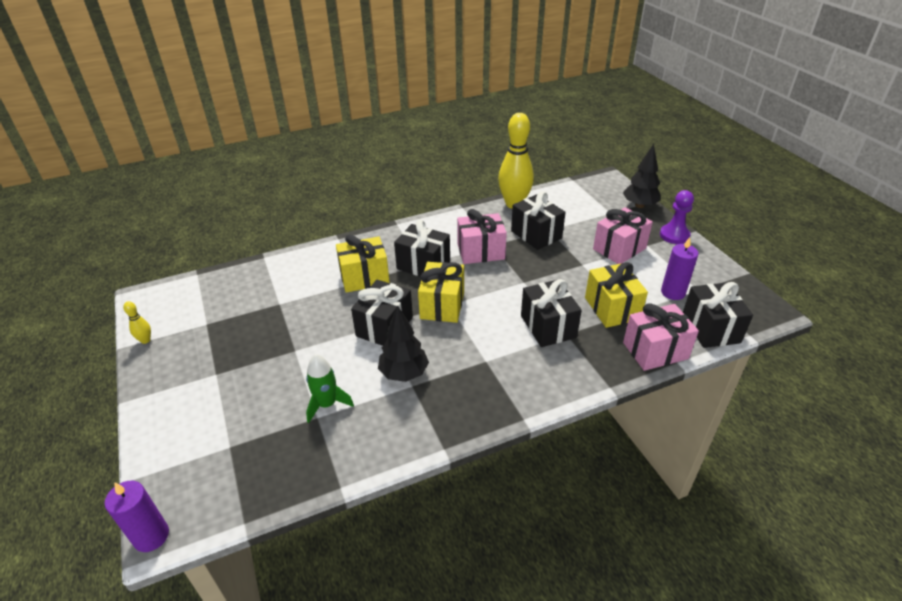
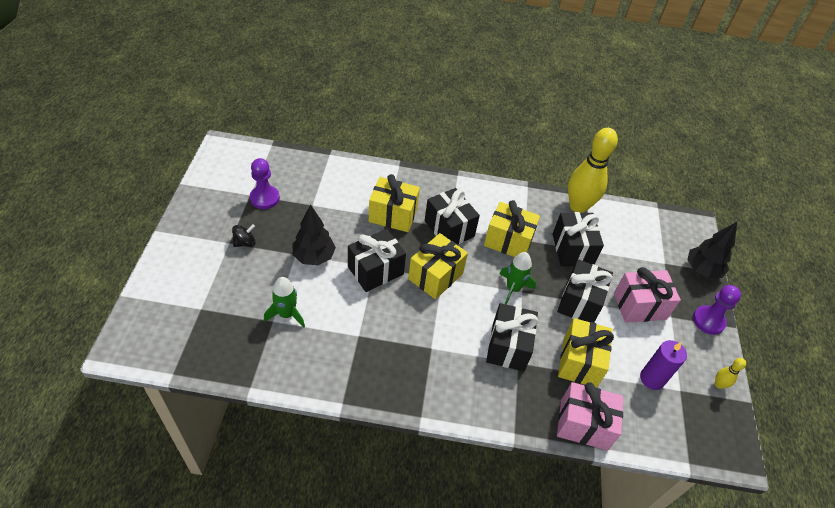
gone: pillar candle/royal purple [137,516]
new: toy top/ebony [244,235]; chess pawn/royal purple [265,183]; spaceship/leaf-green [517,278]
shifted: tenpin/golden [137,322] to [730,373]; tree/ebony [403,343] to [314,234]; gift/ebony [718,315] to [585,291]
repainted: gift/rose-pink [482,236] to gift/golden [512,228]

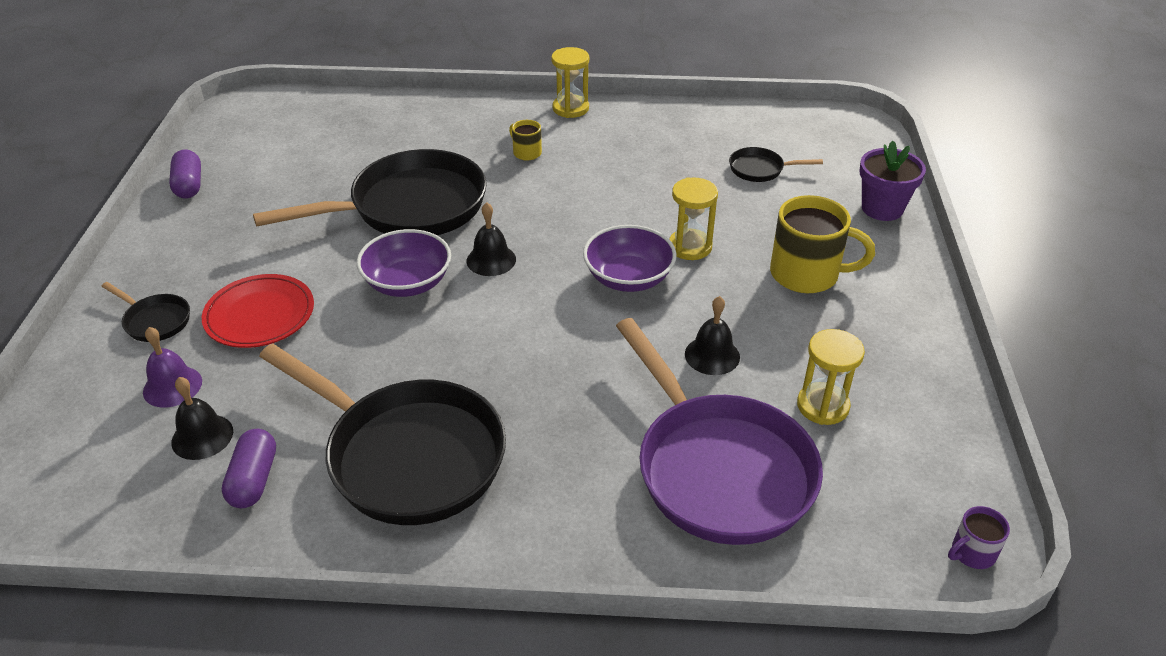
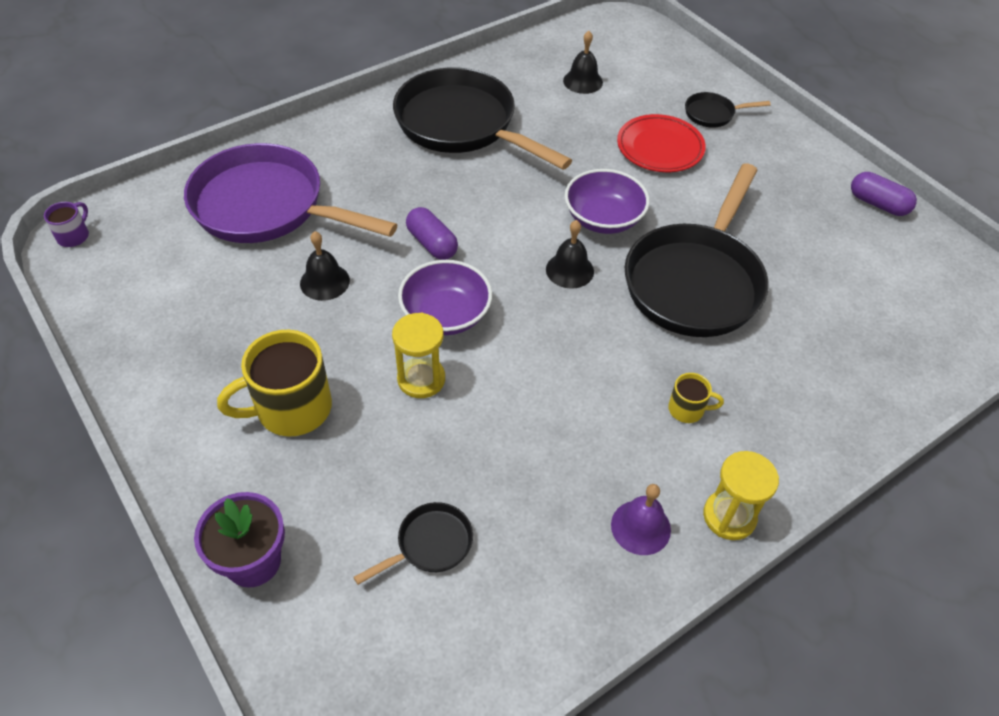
gone: sand timer/golden [831,377]
shifted: bell/royal purple [172,367] to [641,519]; pill shape/royal purple [249,468] to [432,233]
rotated: frying pan/ebony [382,434] = [482,118] 45 degrees clockwise

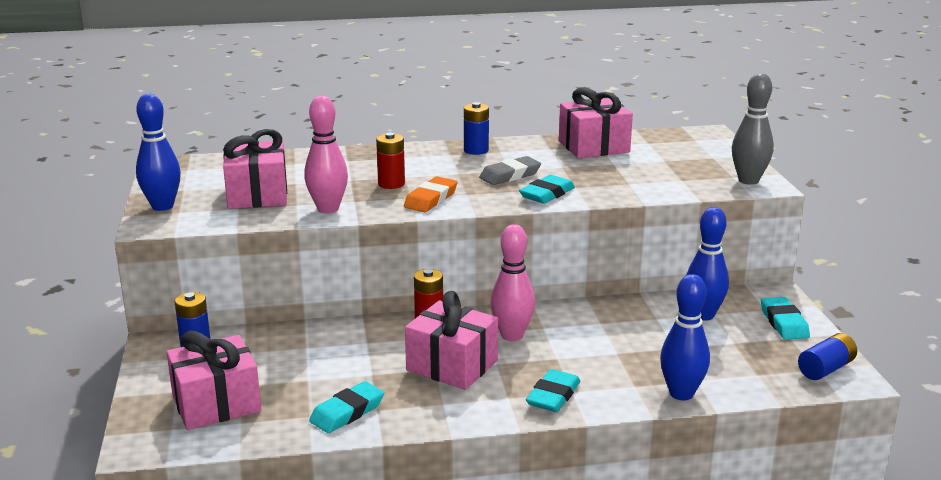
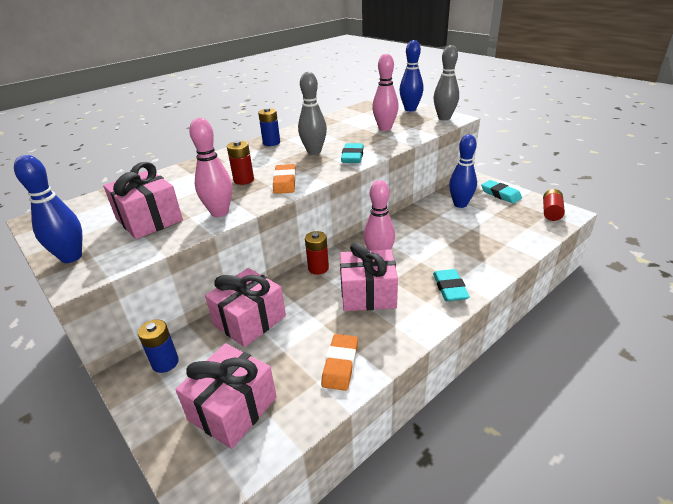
new: tenpin/rose-pink [385,92]
shifted: gift/rose-pink [596,122] to [245,307]; tenpin/cobalt [685,337] to [411,75]
swapped: pencil eraser/grey [510,170] to tenpin/grey [312,113]
repainted: pencil eraser/aqua [346,407] to pencil eraser/orange [339,362]; AA battery/cobalt [827,356] to AA battery/red [554,205]

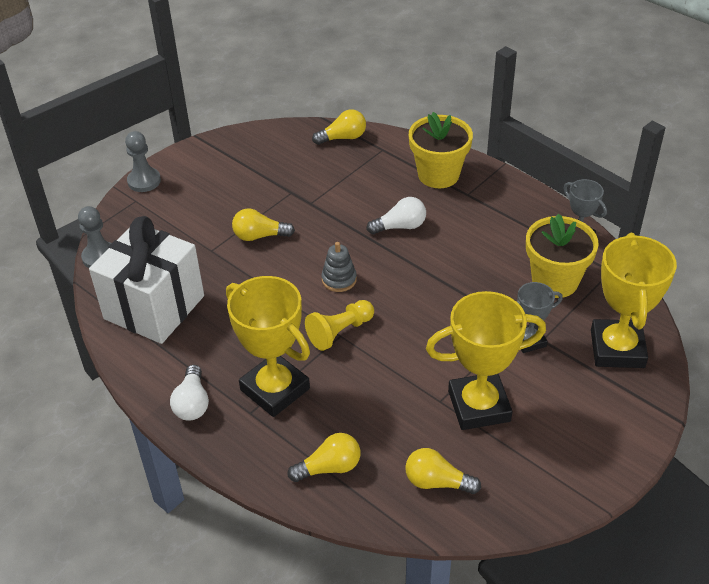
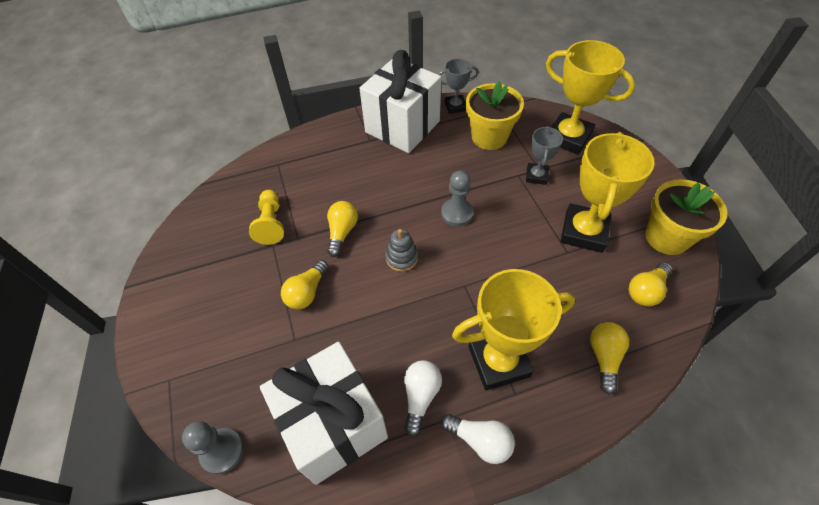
new: gift/snow-white [400,101]
shifted: chess pawn/grey [143,161] to [457,198]; chess pawn/golden [339,325] to [266,217]; bulb/golden [339,127] to [342,229]; bulb/snow-white [396,215] to [423,398]; flower pot/golden [441,150] to [686,217]

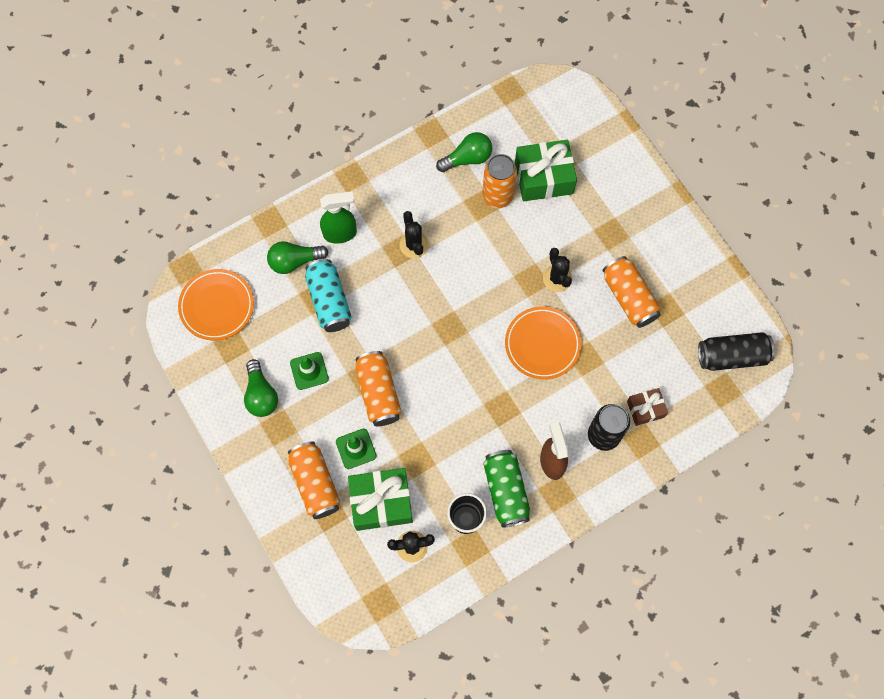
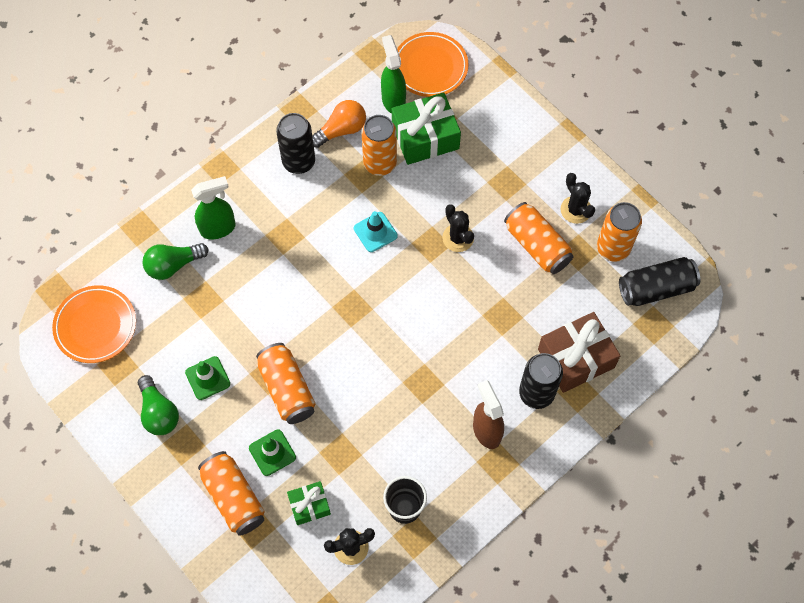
gone: tin/aqua [328,295]; tin/leaf-green [506,489]
new: tin/ebony [295,143]; safety cone/aqua [376,231]; sprayer/leaf-green [393,74]; tin/orange [619,232]
shifted: cactus/ebony [414,234] to [578,198]; dinner plate/orange [543,343] to [432,64]
repainted: bulb/leaf-green [464,152] to bulb/orange [339,124]
scaled: gift/leaf-green [380,499] = [309,503] x0.56; gift/russet [647,407] = [579,352] x1.79

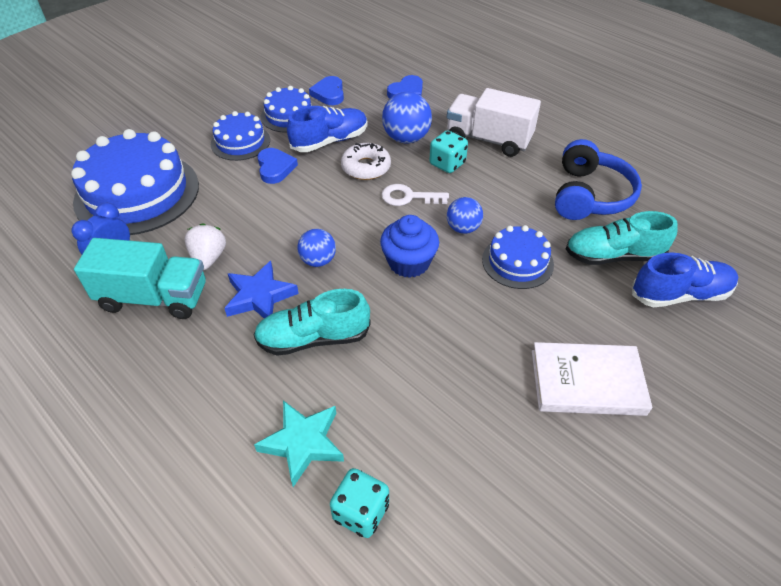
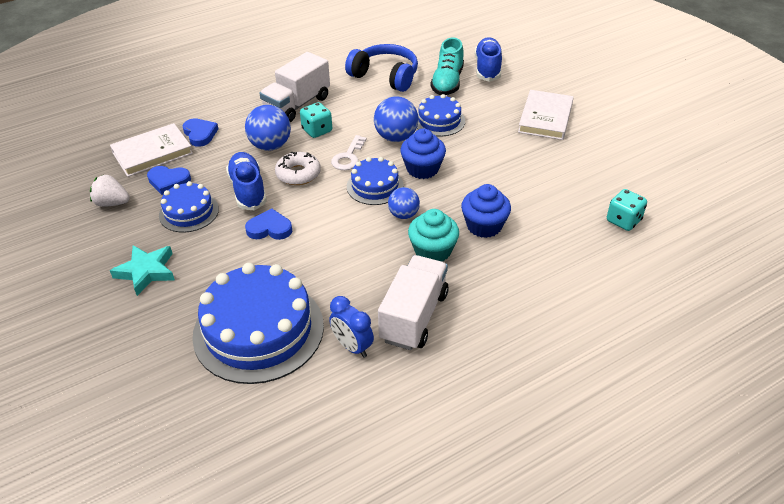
new: hardback/snow-white [151,150]
shifted: strawberry/snow-white [205,246] to [110,191]; gateau/cobalt [240,136] to [375,181]; five-pointed star/aqua [299,443] to [142,270]
swapped: five-pointed star/cobalt [261,289] to muffin/aqua [433,235]; shoe/aqua [312,322] to muffin/cobalt [486,211]
repainted: truck/aqua [140,278] to truck/snow-white [413,302]
scaled: play ball/cobalt [465,215] = [396,119] x1.57

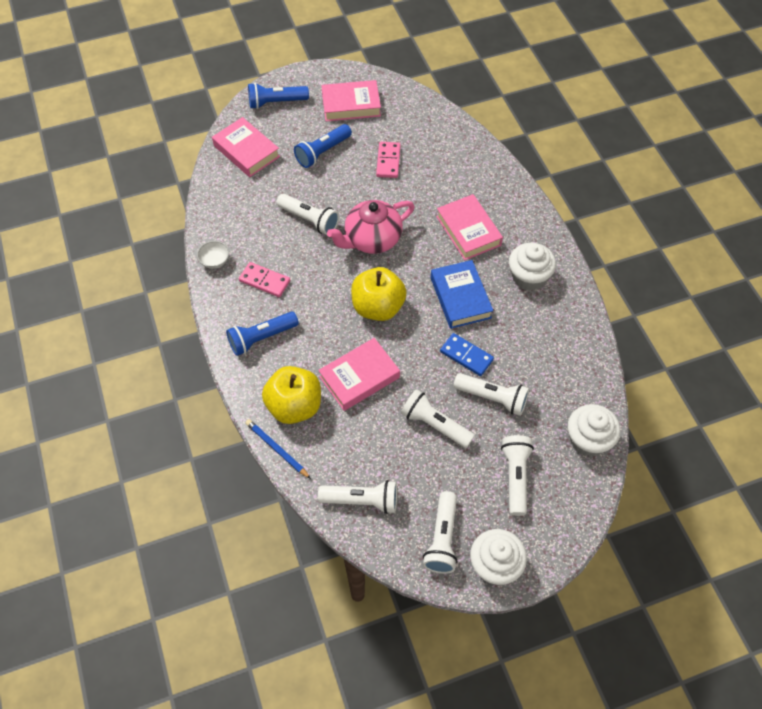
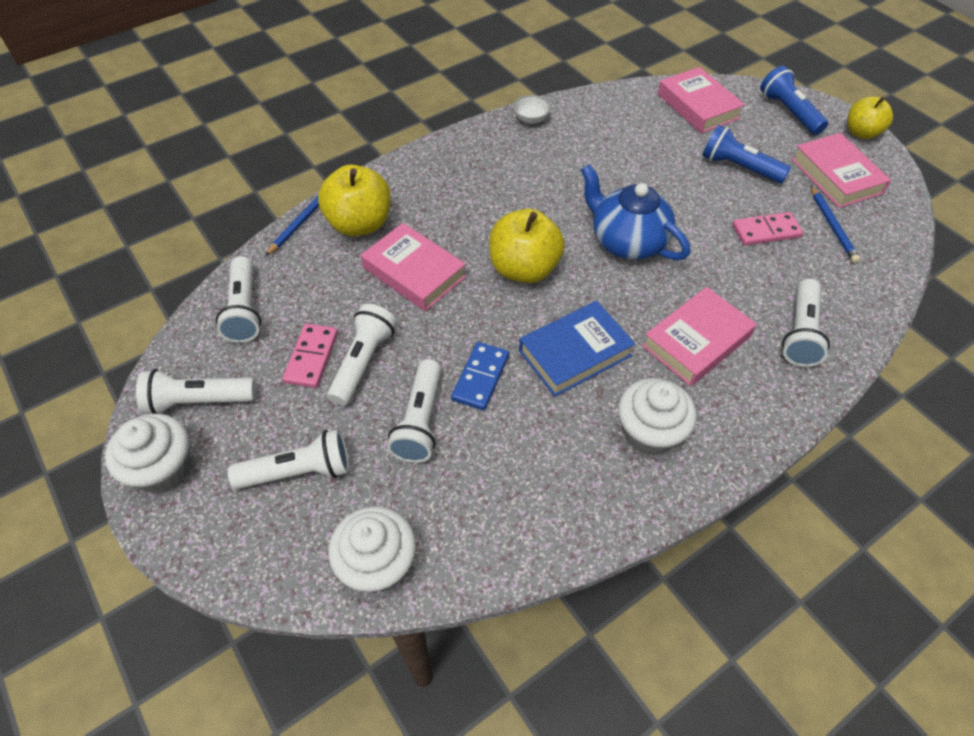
gone: torch/cobalt [262,333]
new: pencil/cobalt [835,224]; apple fruit/golden [870,118]
shifted: domino tile/rose-pink [264,279] to [310,356]; torch/snow-white [307,214] to [806,323]
repainted: china teapot/rose-pink [371,227] to china teapot/cobalt [635,212]
rotated: hardback/rose-pink [246,147] = [701,100] 60 degrees counterclockwise

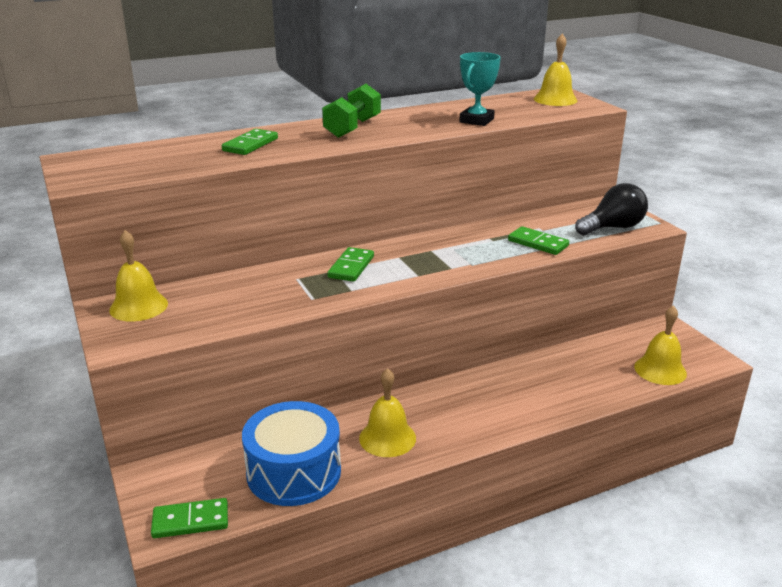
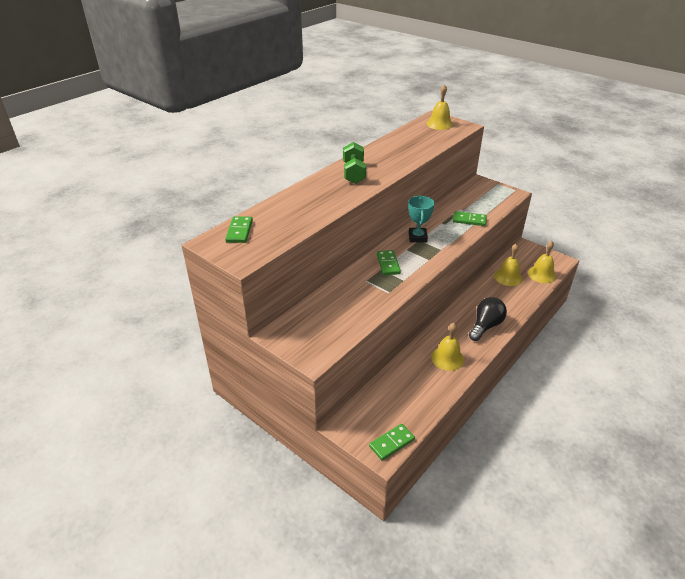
gone: snare drum/cobalt [291,453]
shifted: bell/golden [138,275] to [508,265]; domino tile/leaf-green [250,142] to [239,229]; trophy/aqua [480,89] to [421,219]; bulb/ebony [611,209] to [488,319]

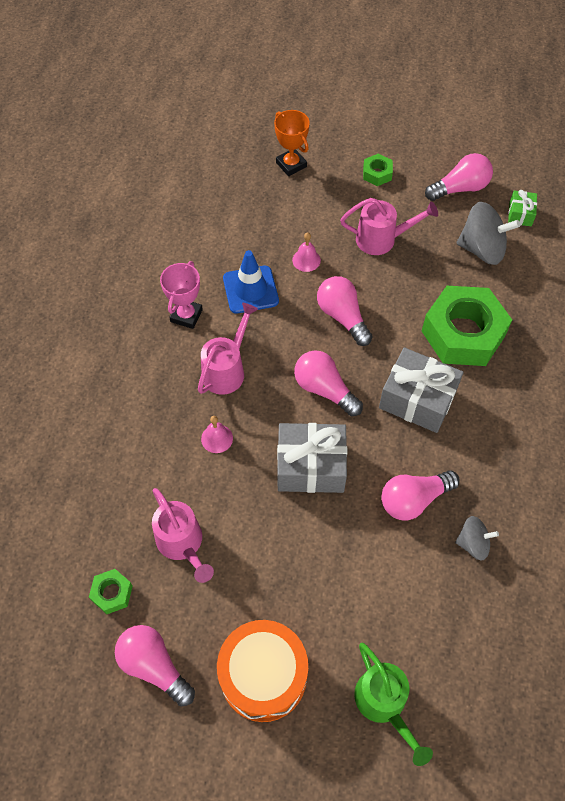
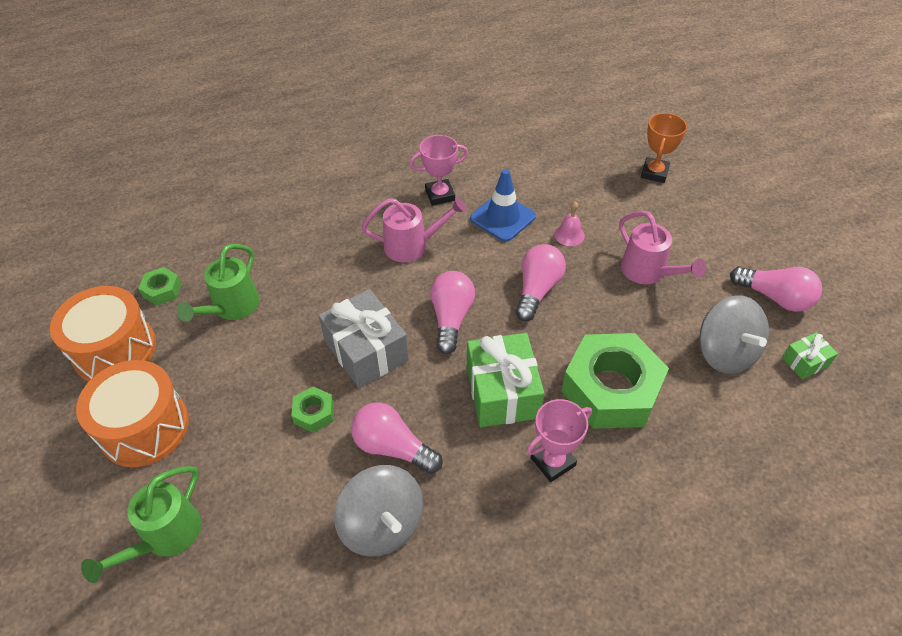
gone: bell/rose-pink [217,434]
new: trophy/rose-pink [559,440]
shifted: nut/leaf-green [378,170] to [312,410]
swapped: bulb/rose-pink [155,665] to snare drum/orange [103,333]
repainted: watering pot/rose-pink [183,535] to watering pot/leaf-green [218,283]; gift/grey [421,390] to gift/leaf-green [505,380]
scaled: toy top/grey [477,538] = [378,511] x1.73

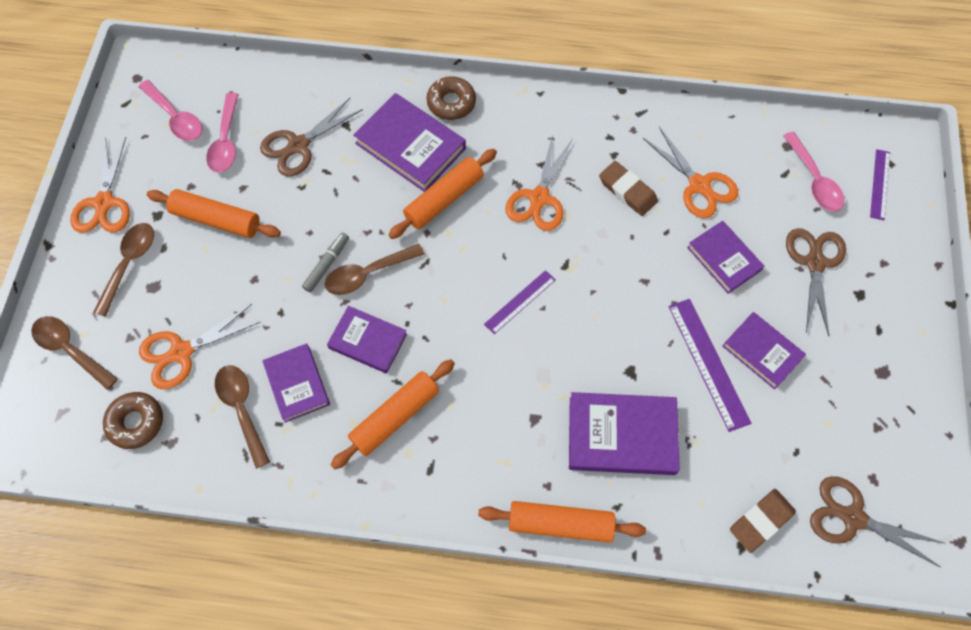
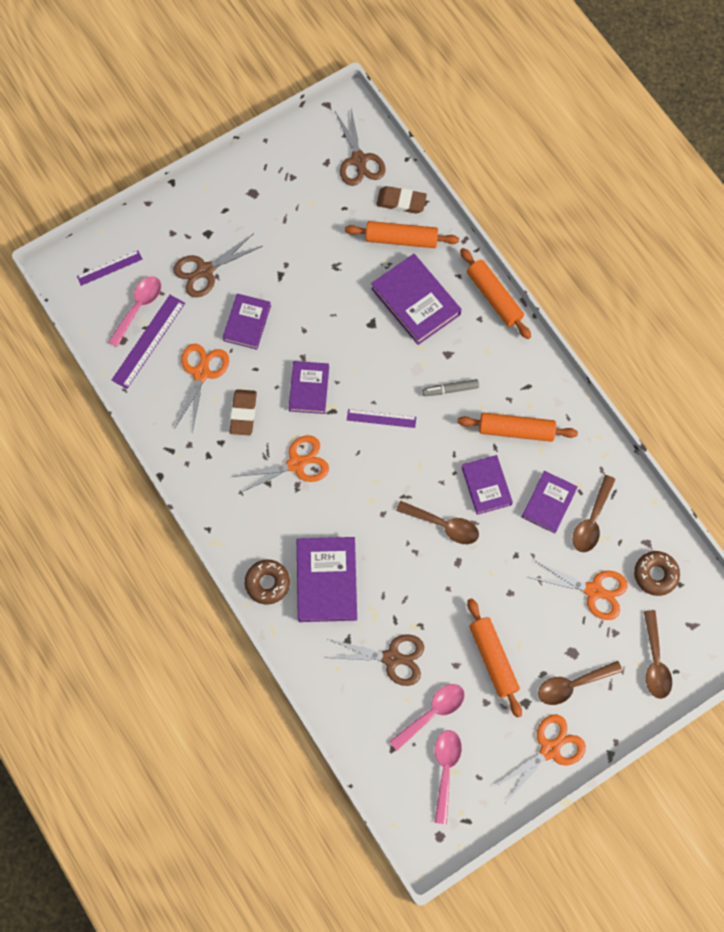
shifted: marker/grey [325,262] to [450,387]; pastry roller/orange [442,194] to [402,234]; measuring stick/royal purple [709,365] to [148,342]; hardback/royal purple [764,351] to [309,387]

